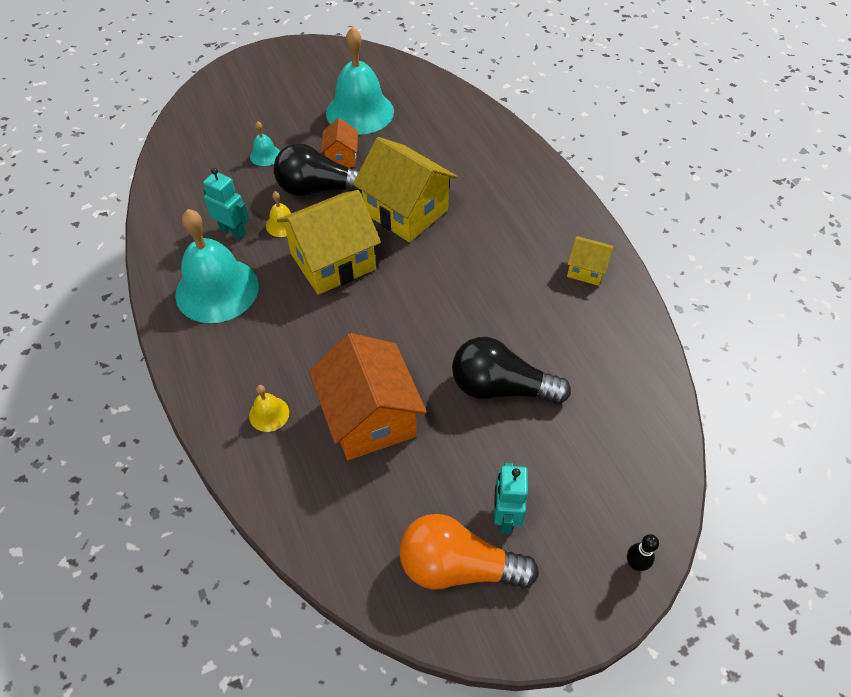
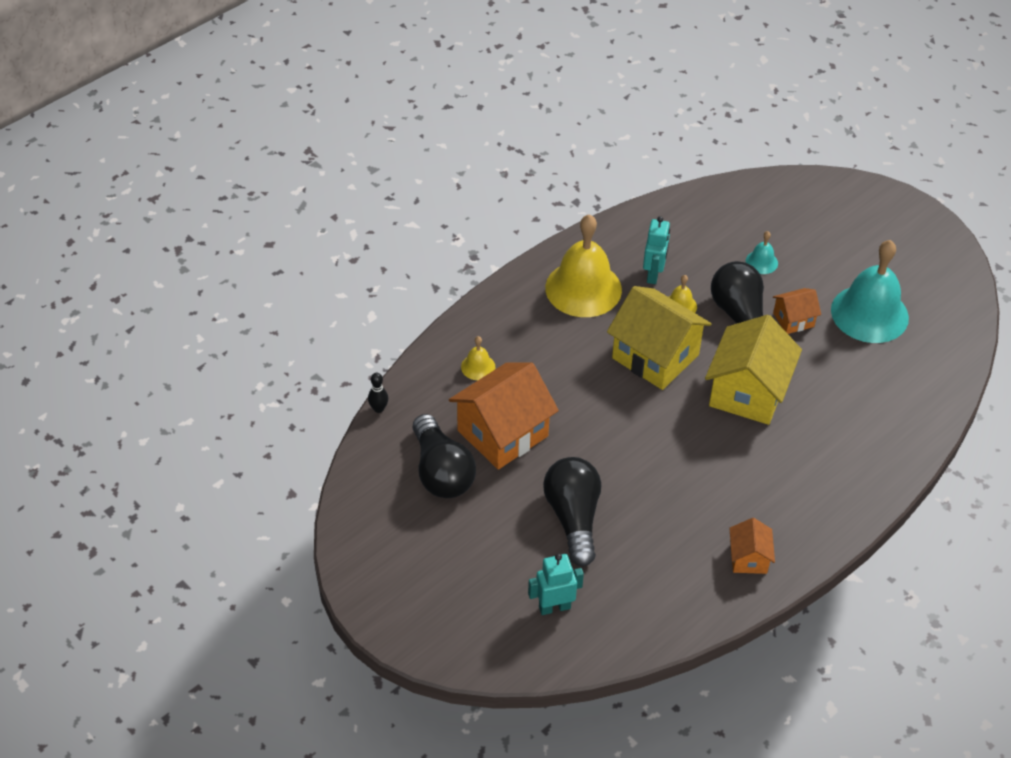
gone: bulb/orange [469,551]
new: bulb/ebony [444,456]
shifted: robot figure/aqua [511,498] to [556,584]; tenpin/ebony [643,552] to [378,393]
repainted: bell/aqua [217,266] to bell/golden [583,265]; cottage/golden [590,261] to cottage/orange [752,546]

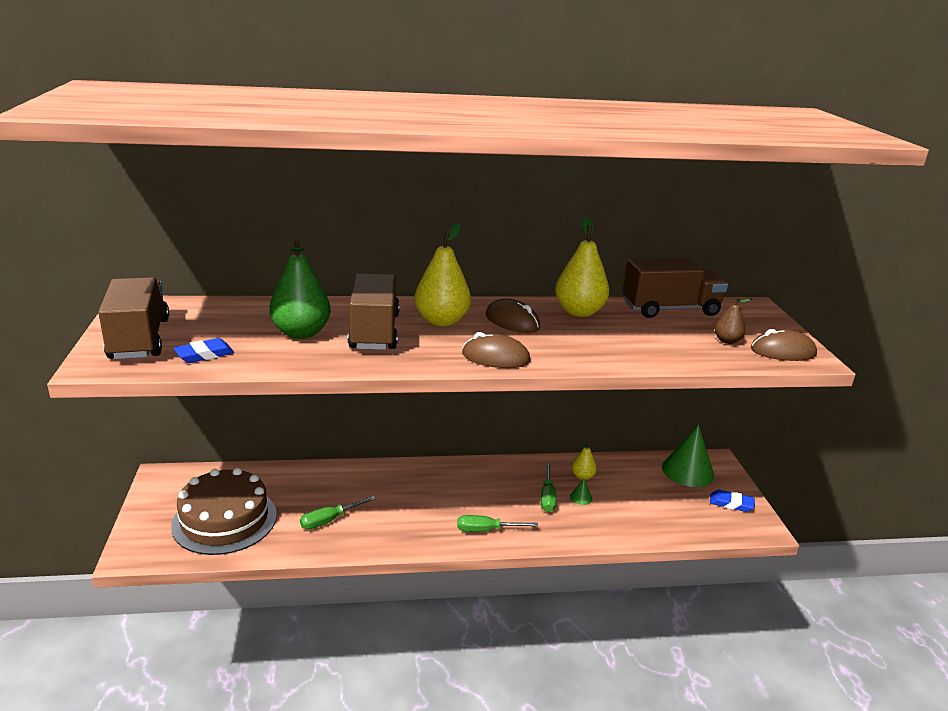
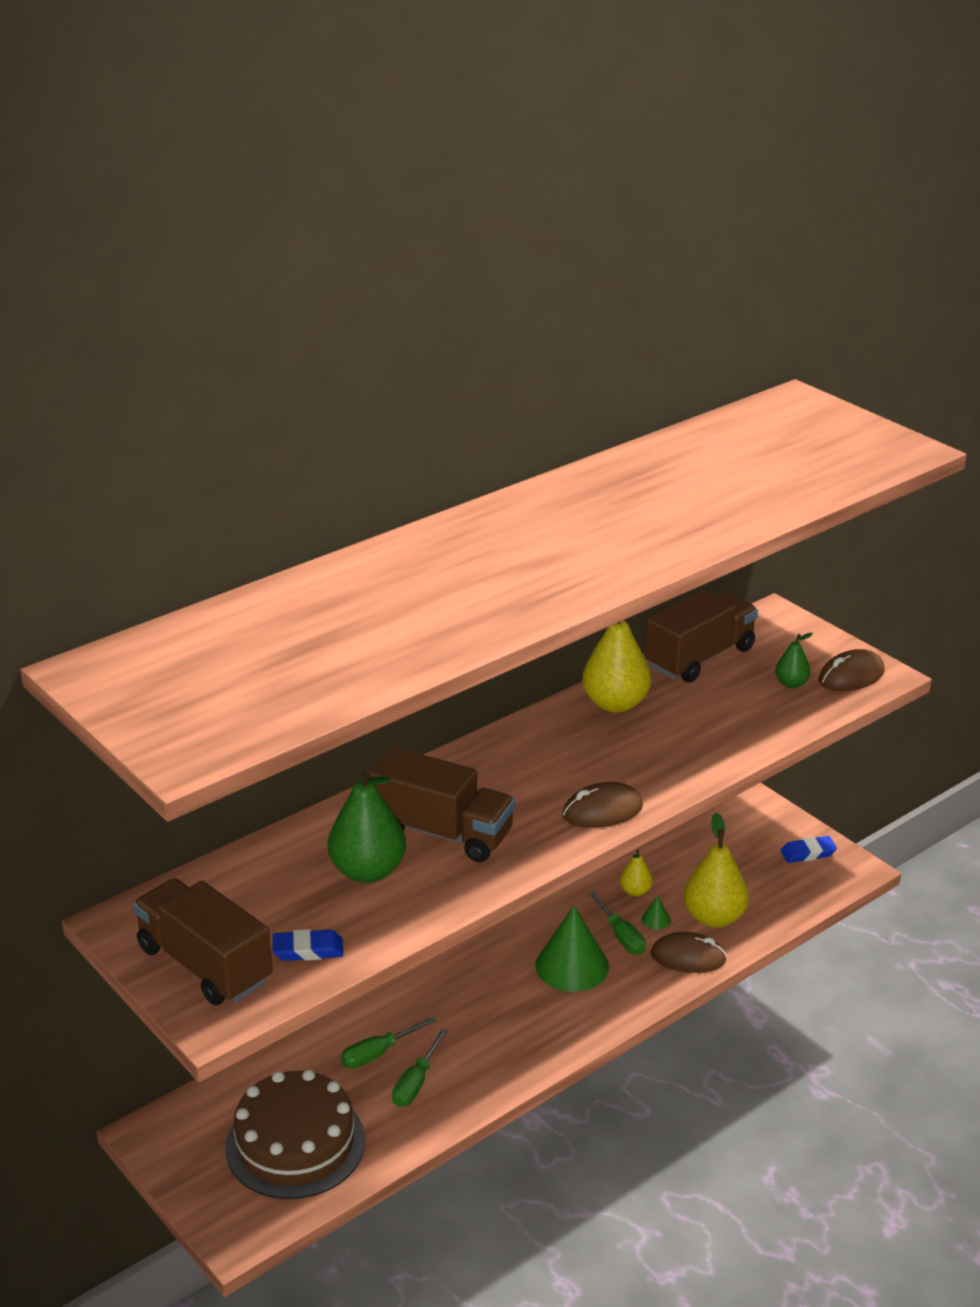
shifted: toy pear/golden [442,274] to [716,870]; flat screwdriver/leaf-green [497,523] to [388,1043]; PC mouse/russet [513,316] to [689,952]; cone shape/leaf-green [688,456] to [572,949]
repainted: toy pear/russet [733,320] to toy pear/leaf-green [794,660]
rotated: pencil eraser/cobalt [204,350] = [308,945] 60 degrees clockwise; truck/russet [374,311] = [442,804] 150 degrees clockwise

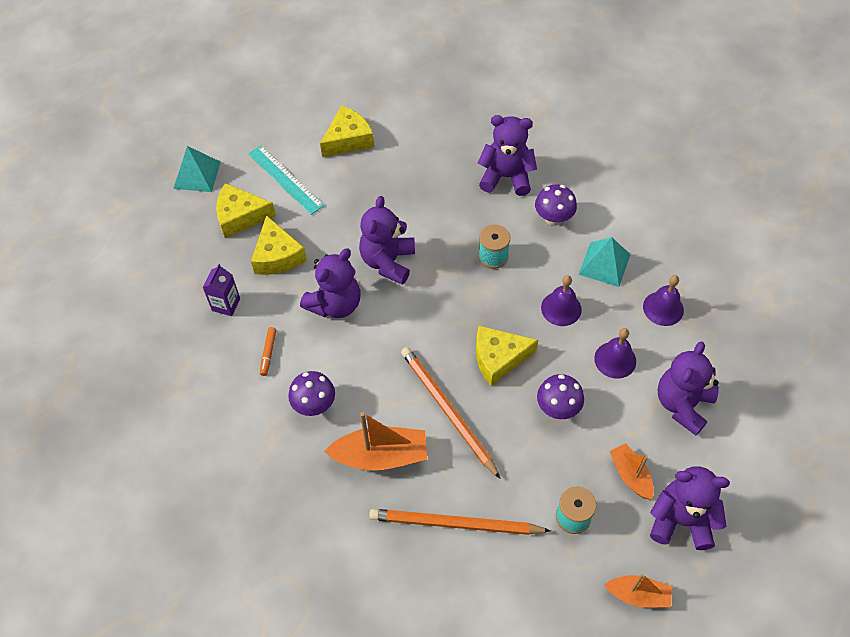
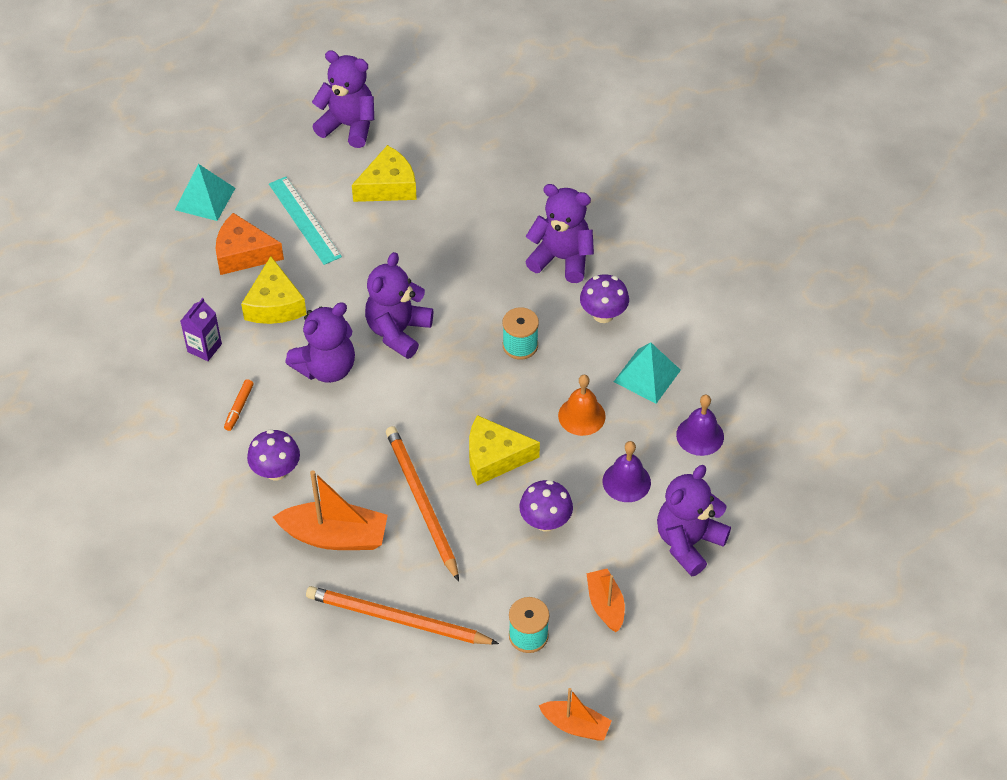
shifted: teddy bear/royal purple [690,508] to [343,99]
repainted: piece of cheese/golden [246,210] to piece of cheese/orange [250,244]; bell/royal purple [561,300] to bell/orange [582,405]

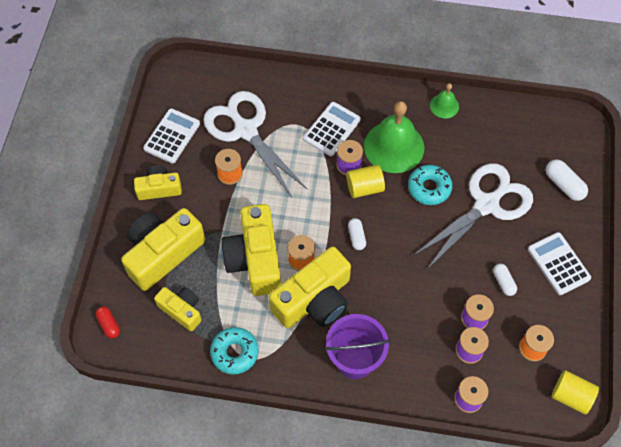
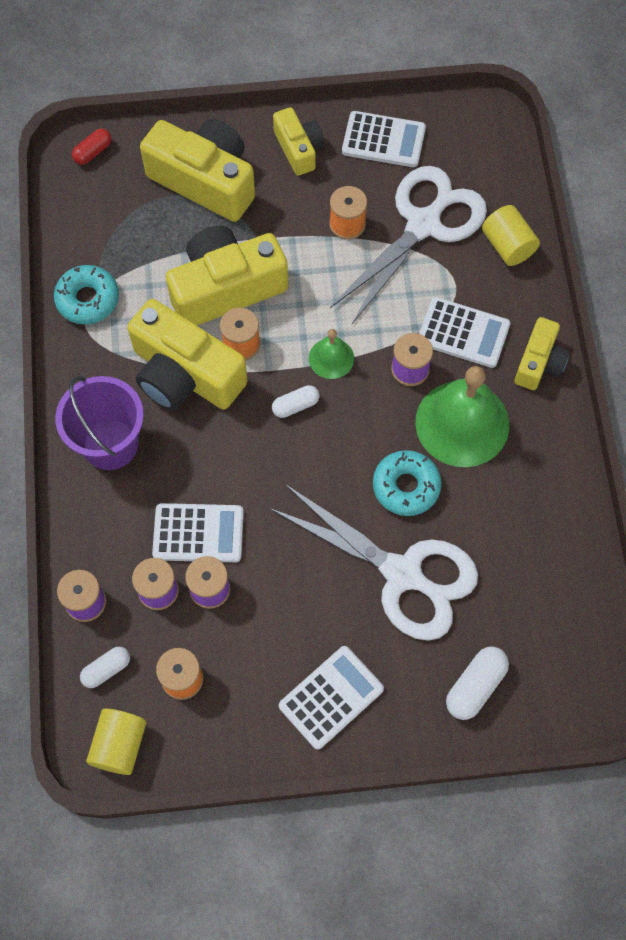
new: calculator/snow-white [198,532]
shifted: photo camera/golden [177,309] to [542,353]; cylinder/golden [365,181] to [511,235]; bell/leaf-green [444,100] to [331,354]; pill shape/snow-white [505,280] to [105,667]

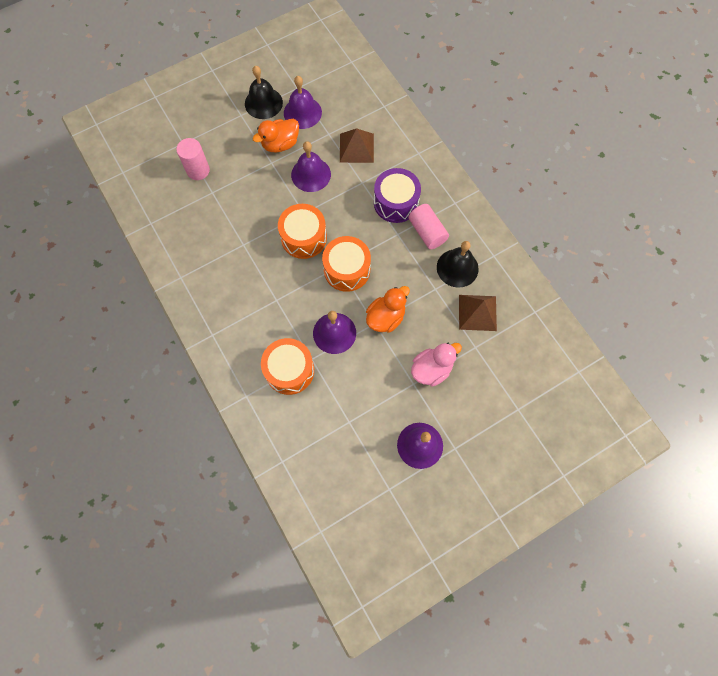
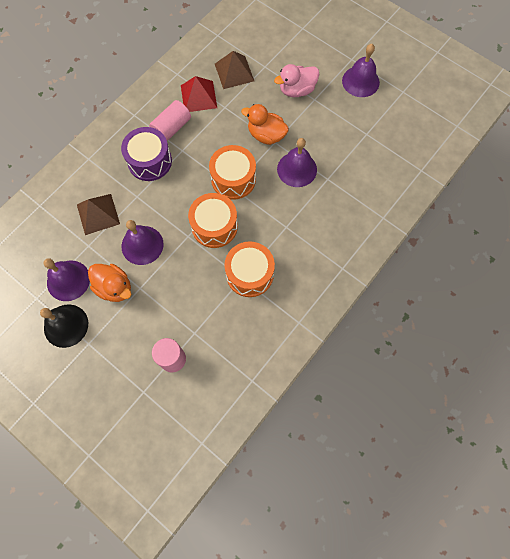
shifted: snare drum/orange [287,366] to [249,269]
swapped: bell/ebony [458,264] to solid pyramid/red [199,94]
rotated: rubber duck/rose-pink [436,365] = [296,80] 60 degrees counterclockwise

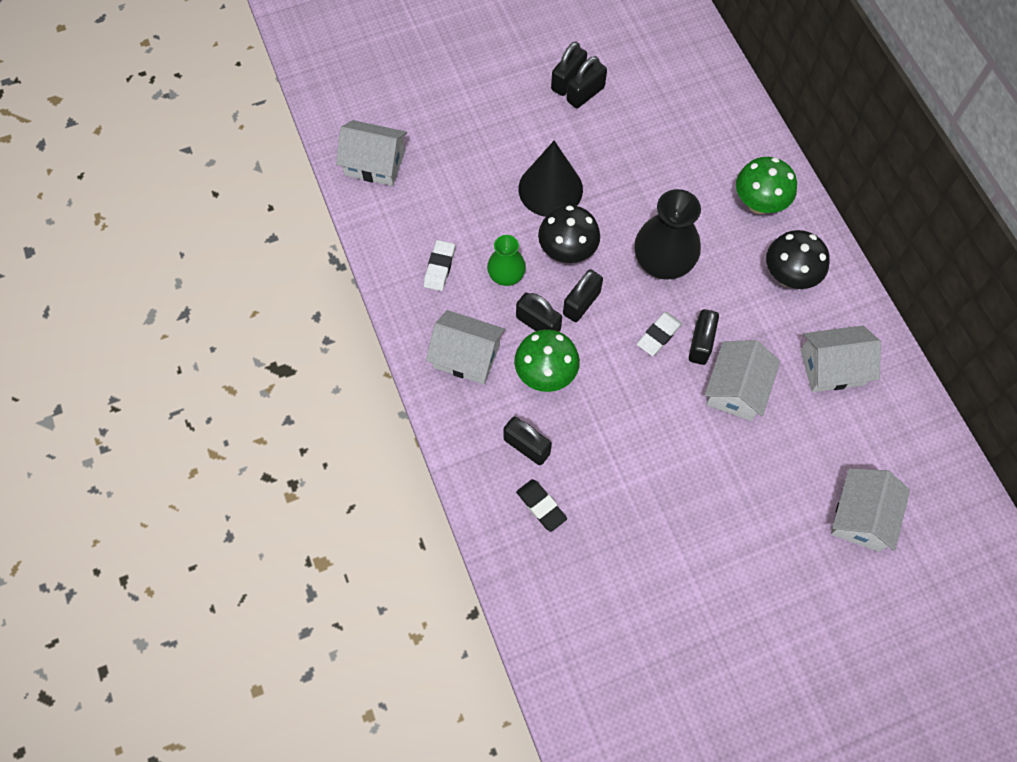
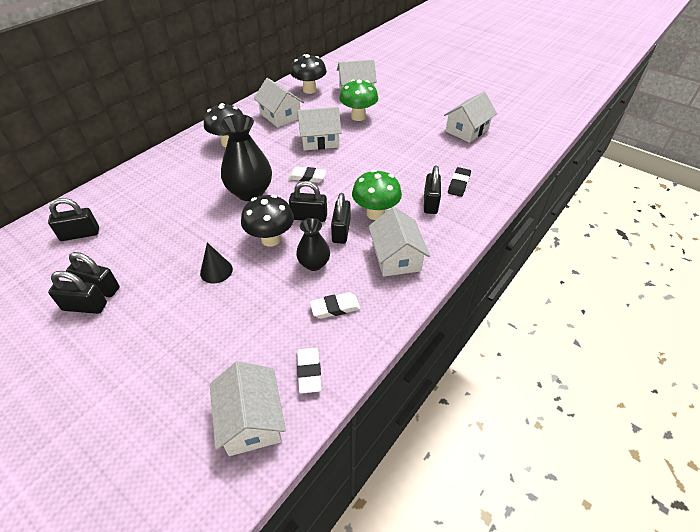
new: fungus/ebony [308,74]; pencil eraser/snow-white [309,371]; cottage/snow-white [470,117]
shifted: lock/ebony [704,337] to [73,219]; fungus/leaf-green [766,185] to [358,100]
repainted: vase/leaf-green [506,260] to vase/ebony [313,244]
scaled: cone shape/ebony [551,179] = [216,263] x0.54

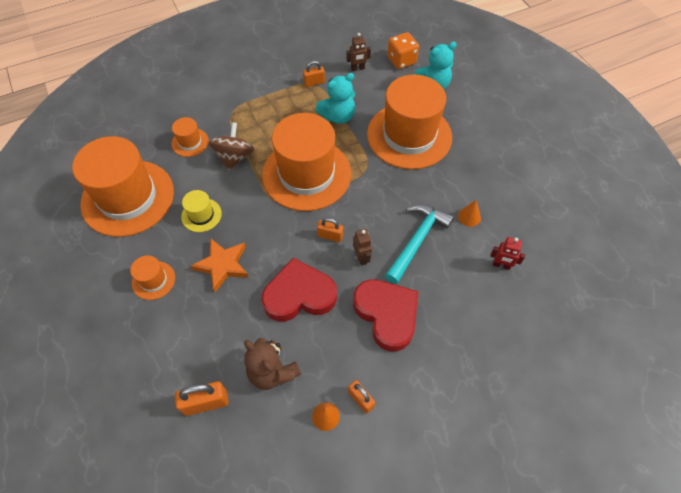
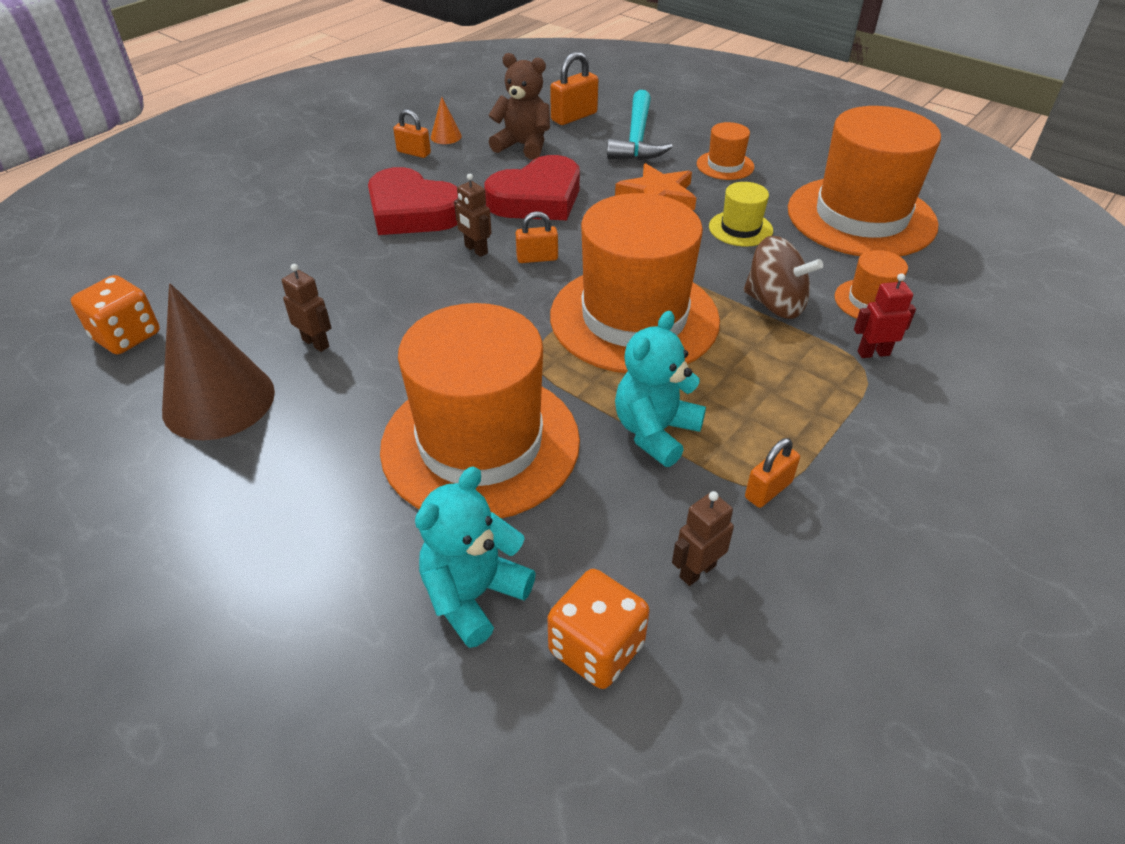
new: die/orange [115,314]; cone shape/russet [218,361]
shifted: hammer/aqua [419,244] to [640,125]; robot figure/red [507,253] to [885,315]
swapped: cone shape/orange [469,213] to robot figure/russet [306,308]
rotated: toy top/russet [231,146] = [783,277] 45 degrees counterclockwise

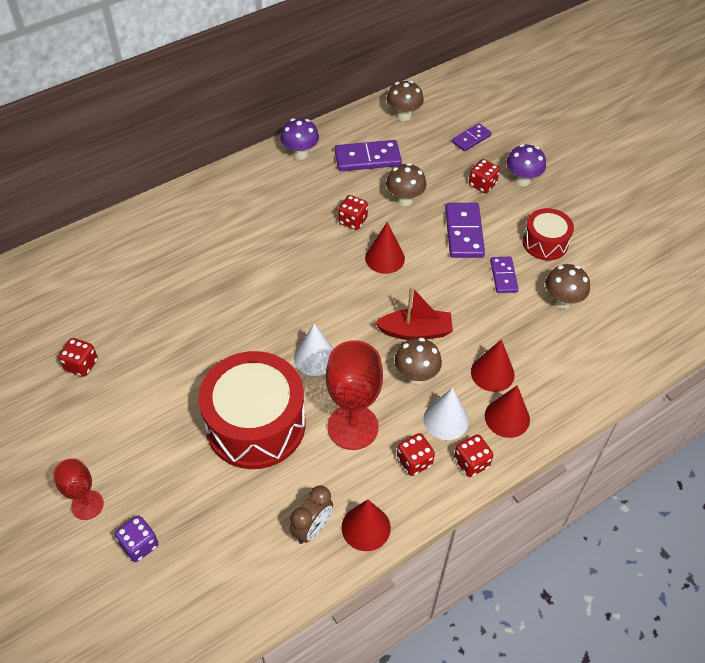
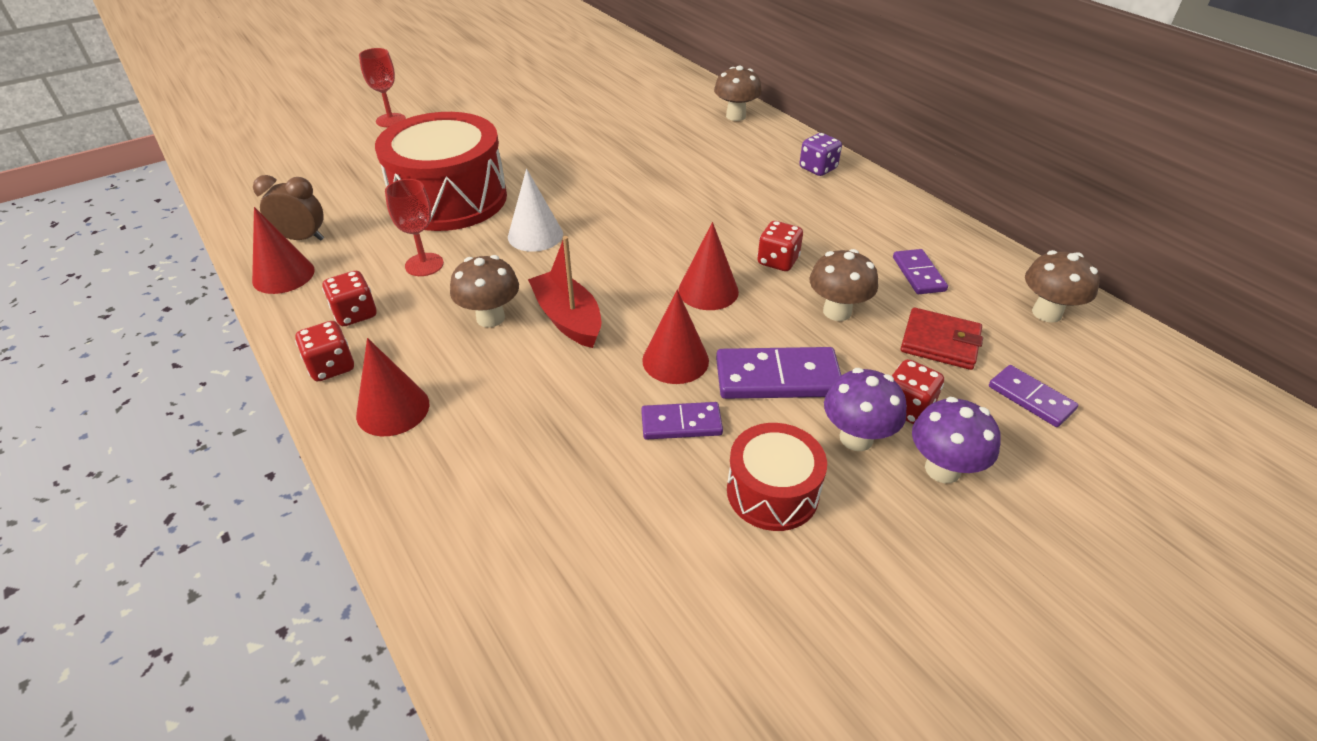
gone: die/red [78,357]; cone shape/snow-white [446,414]
new: card wallet/red [941,338]
shifted: die/royal purple [136,538] to [821,154]; fungus/royal purple [299,139] to [865,409]; cone shape/red [493,365] to [675,337]; fungus/russet [567,286] to [738,93]
rotated: clock/russet [311,514] = [288,208] 150 degrees clockwise; sailboat/red [414,313] = [564,292] 150 degrees clockwise
scaled: goblet/red [354,395] = [414,227] x0.58; domino tile/royal purple [368,155] = [920,271] x0.61

